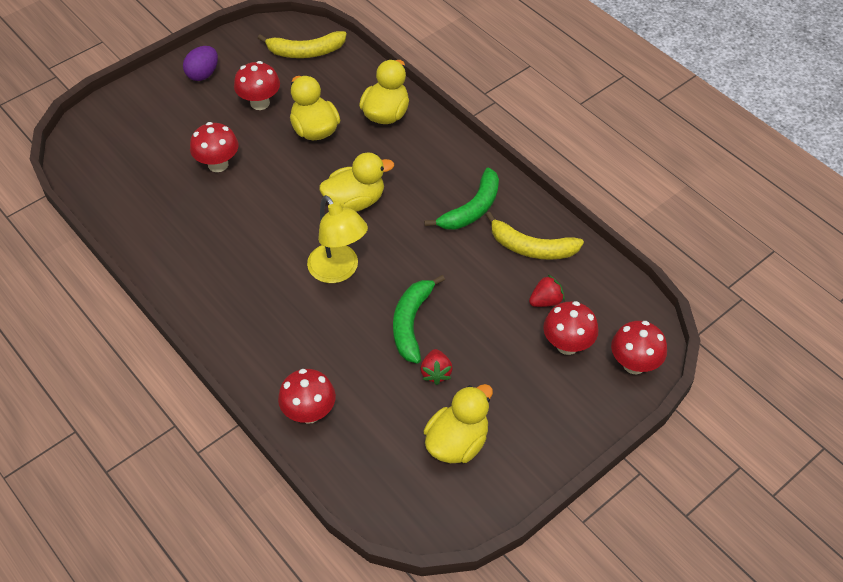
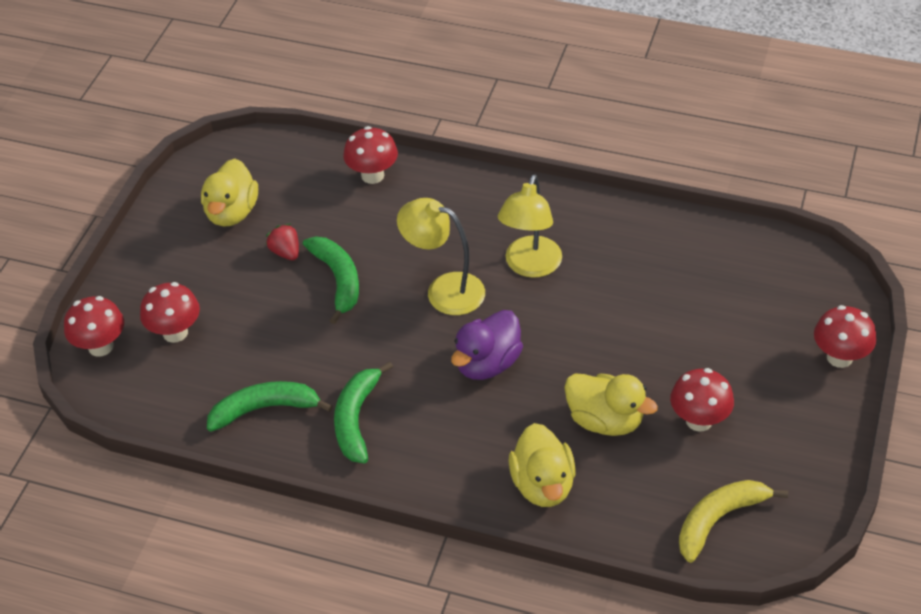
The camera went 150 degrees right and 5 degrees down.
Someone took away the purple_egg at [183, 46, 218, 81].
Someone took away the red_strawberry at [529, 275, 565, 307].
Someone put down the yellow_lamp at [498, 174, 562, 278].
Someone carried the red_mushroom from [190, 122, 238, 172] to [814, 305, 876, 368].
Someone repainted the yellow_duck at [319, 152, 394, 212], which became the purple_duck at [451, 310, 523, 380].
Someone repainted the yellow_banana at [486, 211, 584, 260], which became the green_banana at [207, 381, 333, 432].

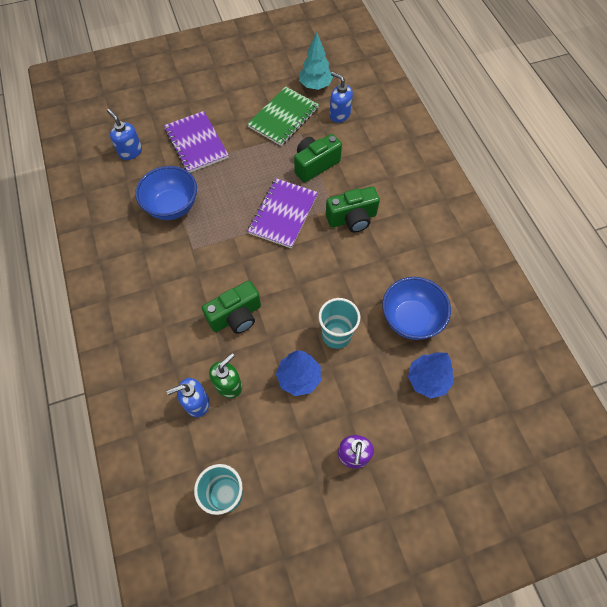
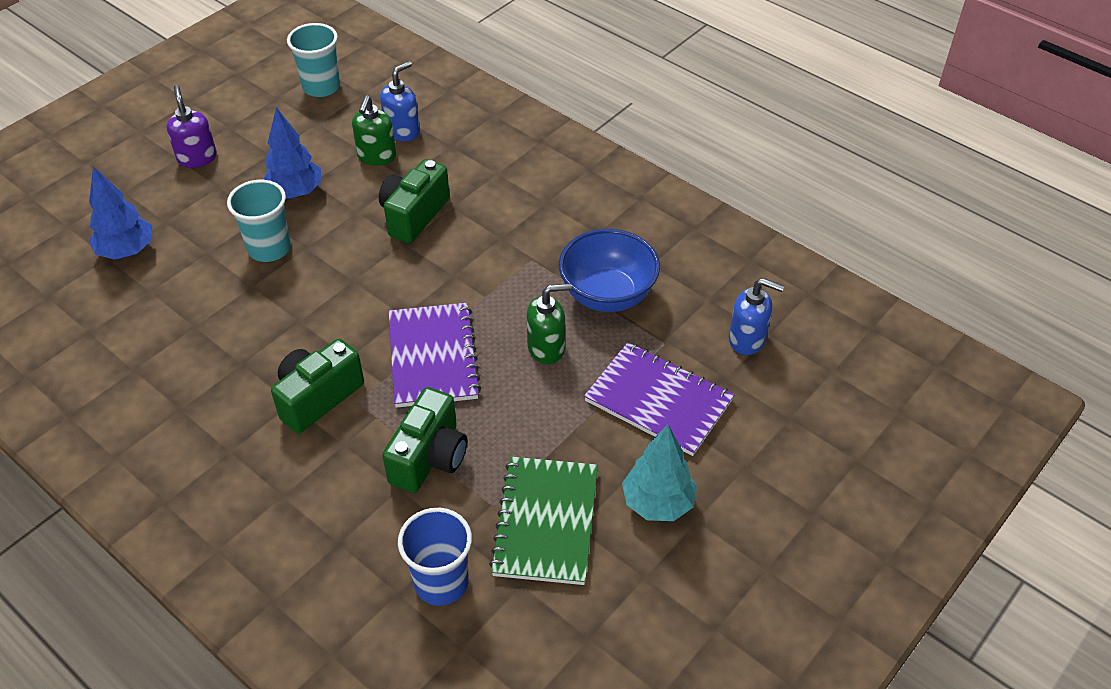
The camera went 150 degrees right and 15 degrees down.
Someone took away the blue_bowl at [382, 277, 451, 340].
Someone put down the green_soap_dispenser at [527, 283, 572, 364].
Someone carried the turquoise_tree from [299, 33, 333, 90] to [622, 424, 697, 521].
Someone swapped the blue_soap_dispenser at [330, 72, 353, 123] for the blue_cup at [398, 508, 472, 606].

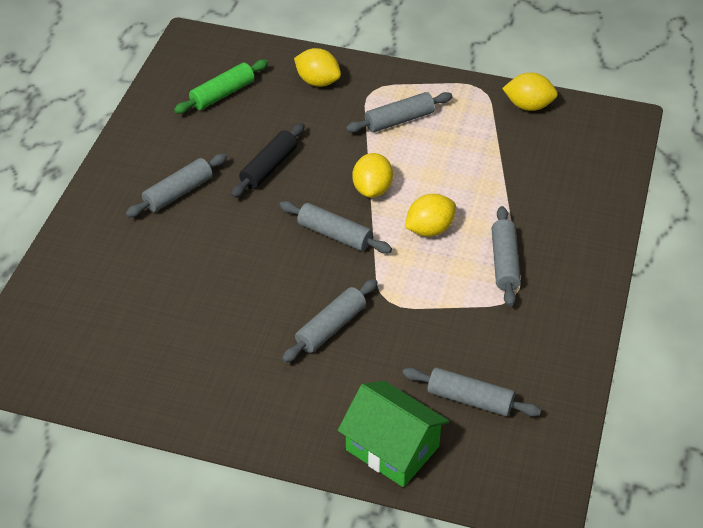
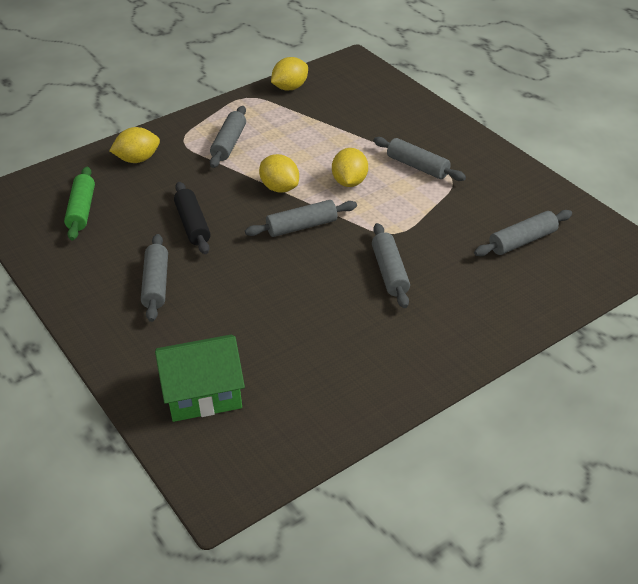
The camera went 50 degrees left and 5 degrees down.
Someone carried the green_house from [338, 381, 449, 487] to [155, 335, 245, 422].

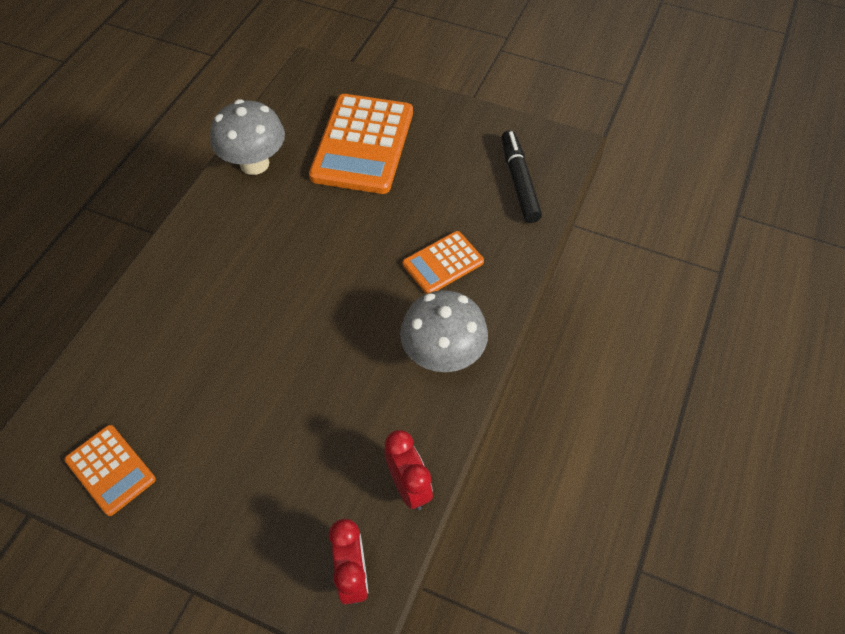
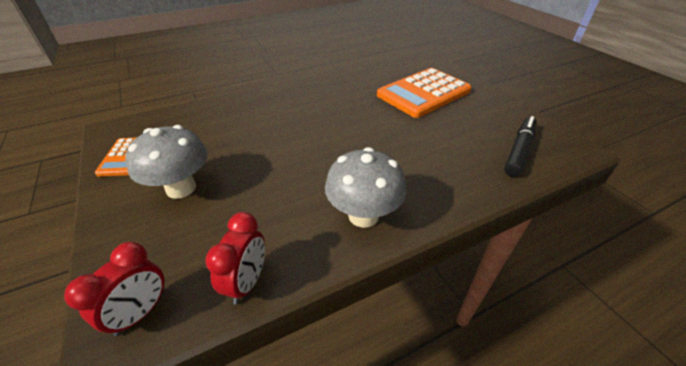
The camera went 40 degrees right and 15 degrees down.
Someone took away the orange_calculator at [403, 231, 484, 294].
Someone carried the grey_mushroom from [210, 99, 285, 175] to [125, 125, 208, 199].

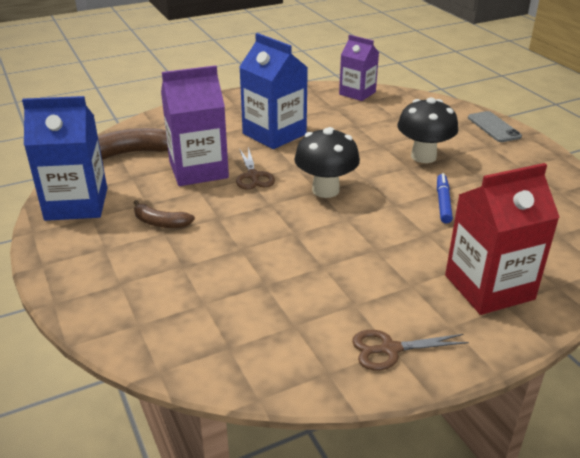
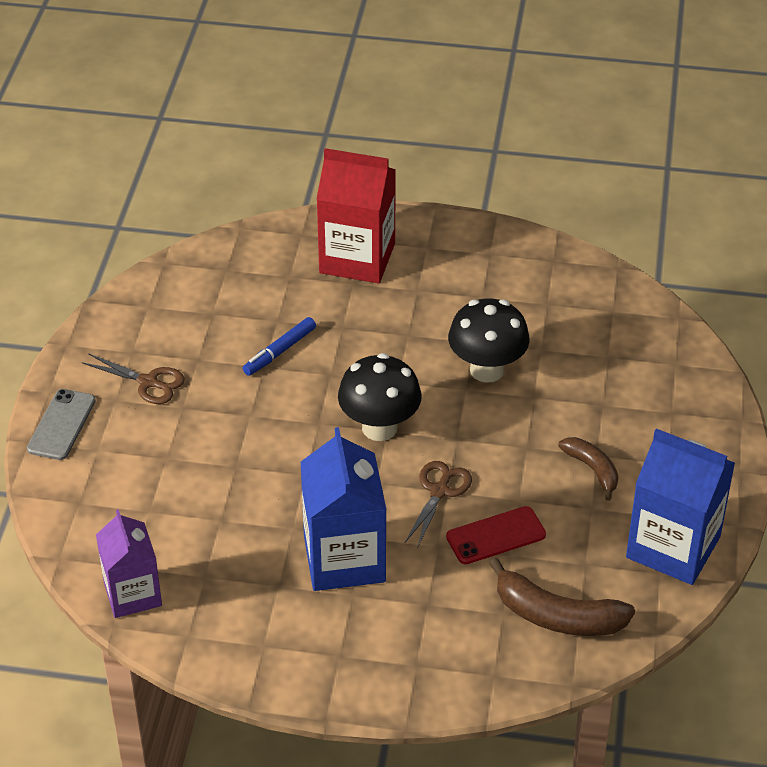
The camera went 145 degrees left and 10 degrees up.
Someone carried the brown_scissors from [352, 330, 469, 371] to [82, 353, 185, 404].
Someone carried the black_mushroom from [397, 97, 458, 163] to [448, 299, 530, 383].
Someone swapped the purple_carton at [161, 65, 229, 186] for the red_phone at [446, 506, 546, 564].

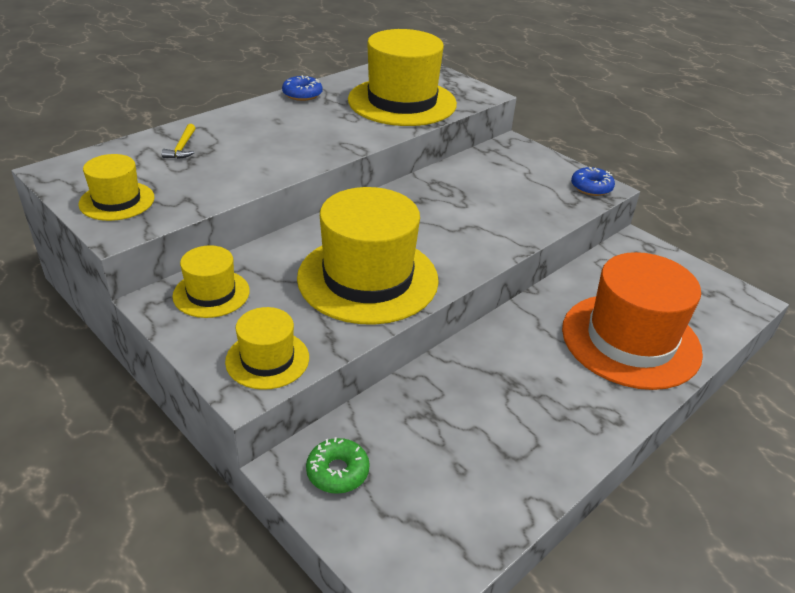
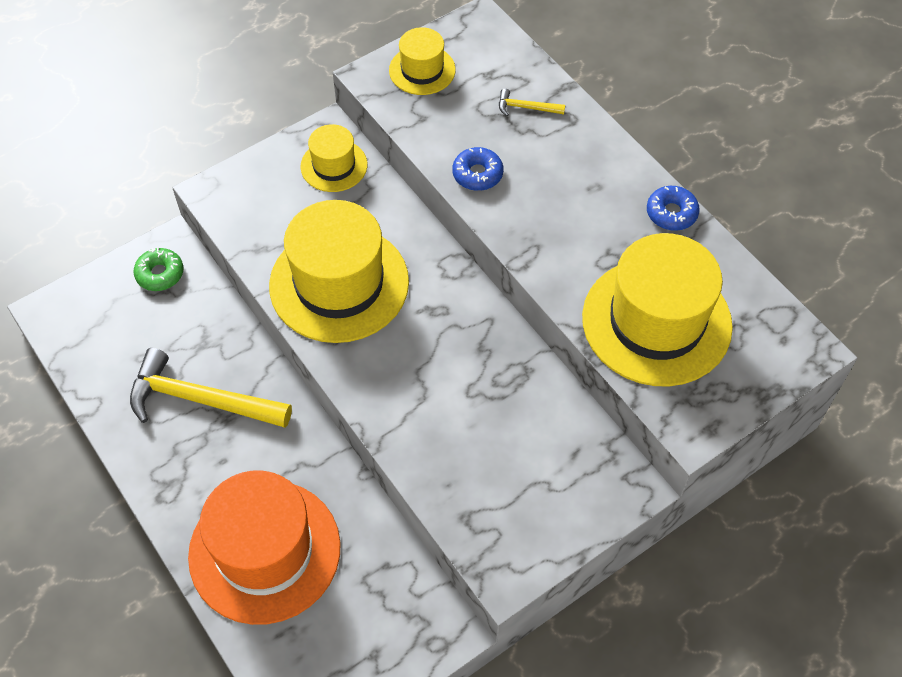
The camera went 100 degrees right and 20 degrees up.
Someone took away the yellow_hat at [225, 307, 309, 390].
Someone put down the yellow_hammer at [130, 348, 292, 428].
Someone carried the blue_donut from [571, 167, 615, 196] to [452, 147, 503, 191].

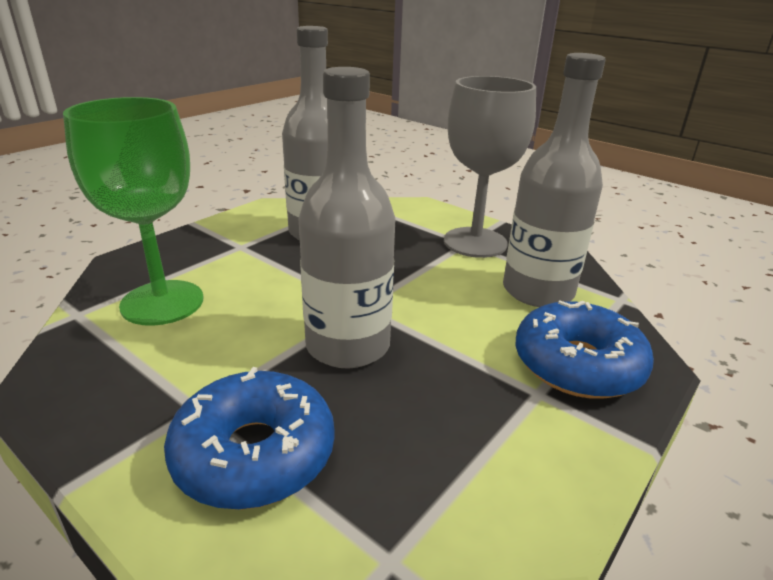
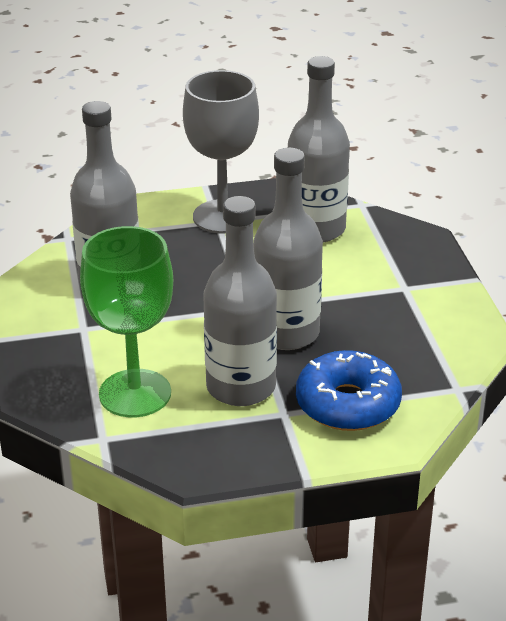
The camera went 50 degrees left and 5 degrees up.
Someone took away the blue_donut at [515, 301, 654, 399].
Someone put down the grey_bottle at [203, 196, 277, 406].

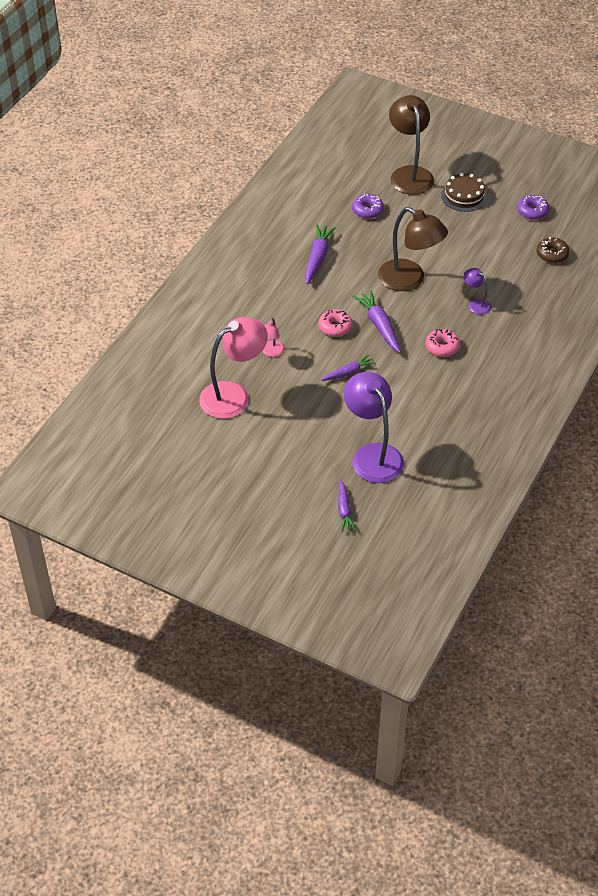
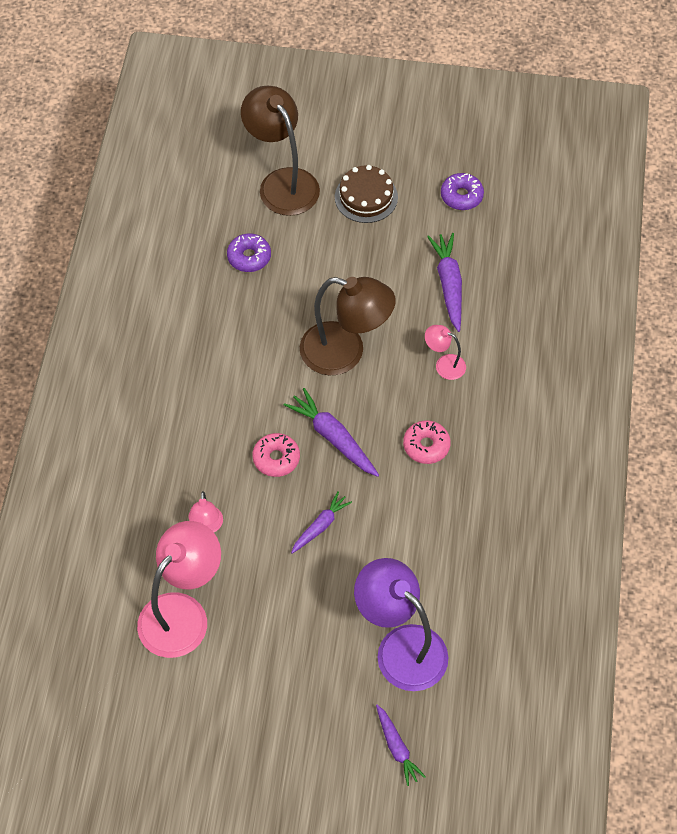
The camera went 20 degrees left and 10 degrees up.
Someone took away the brown_donut at [536, 237, 570, 263].
Someone carried the purple_carrot from [305, 224, 336, 284] to [427, 233, 462, 332].
Someone repainted the purple_lamp at [464, 268, 491, 315], which became the pink_lamp at [425, 325, 466, 380].

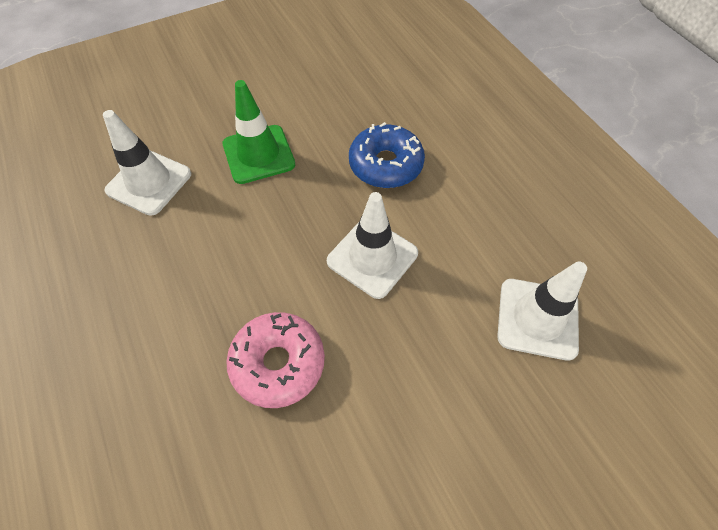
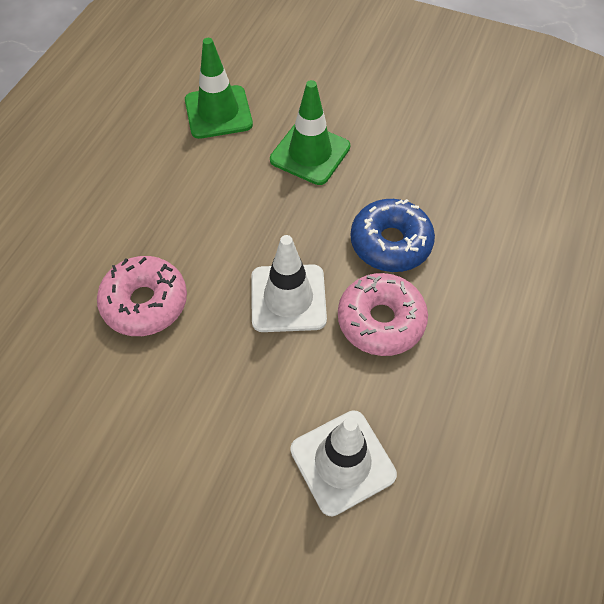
The camera went 50 degrees right and 0 degrees up.
Someone put down the pink_donut at [338, 273, 428, 356].
Someone repainted the white_traffic_cone at [103, 110, 191, 216], which became the green_traffic_cone at [185, 38, 253, 139].

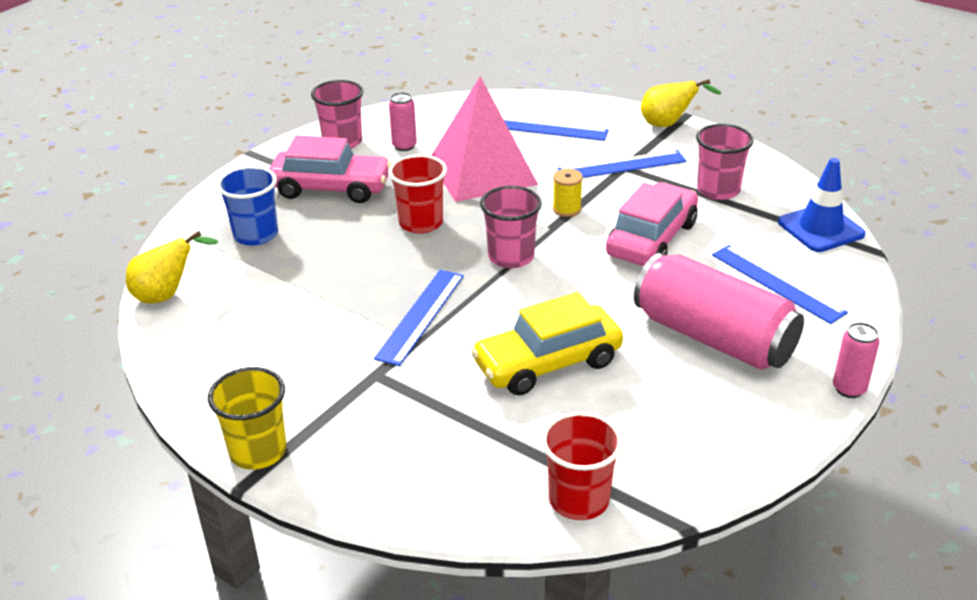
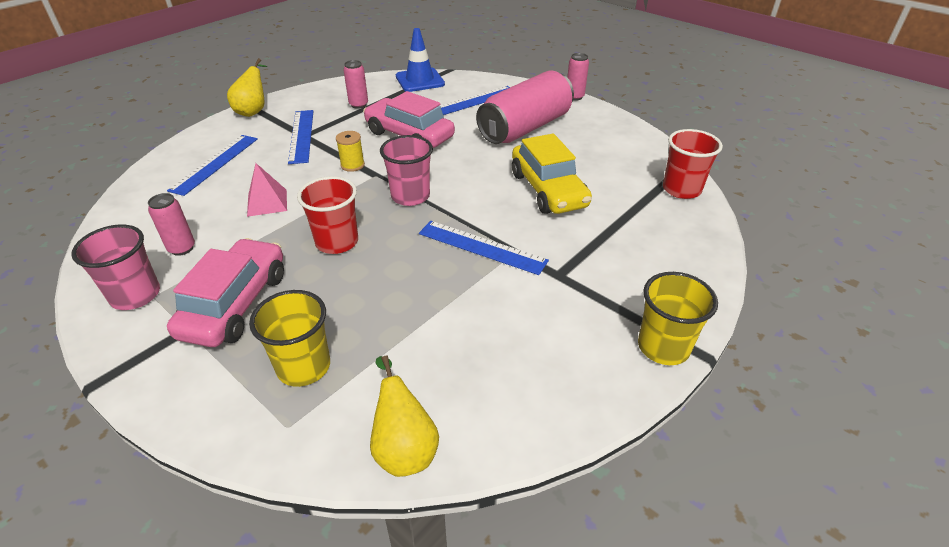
The camera went 85 degrees left and 5 degrees up.
Someone swapped the pink_cup at [696, 124, 754, 200] for the pink_can at [344, 60, 368, 109].
Someone repainted the blue_cup at [217, 166, 278, 246], which became the yellow_cup at [249, 290, 330, 387].
Someone scaled the pink_pyramid at [431, 76, 538, 202] by 0.46.

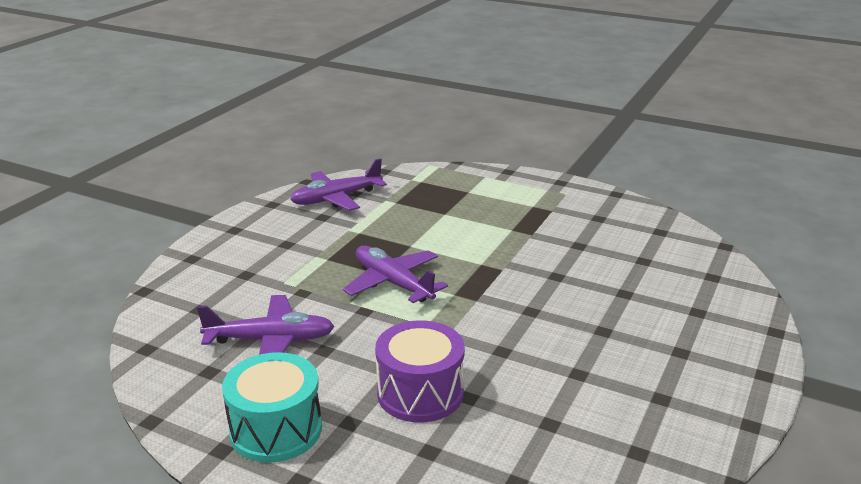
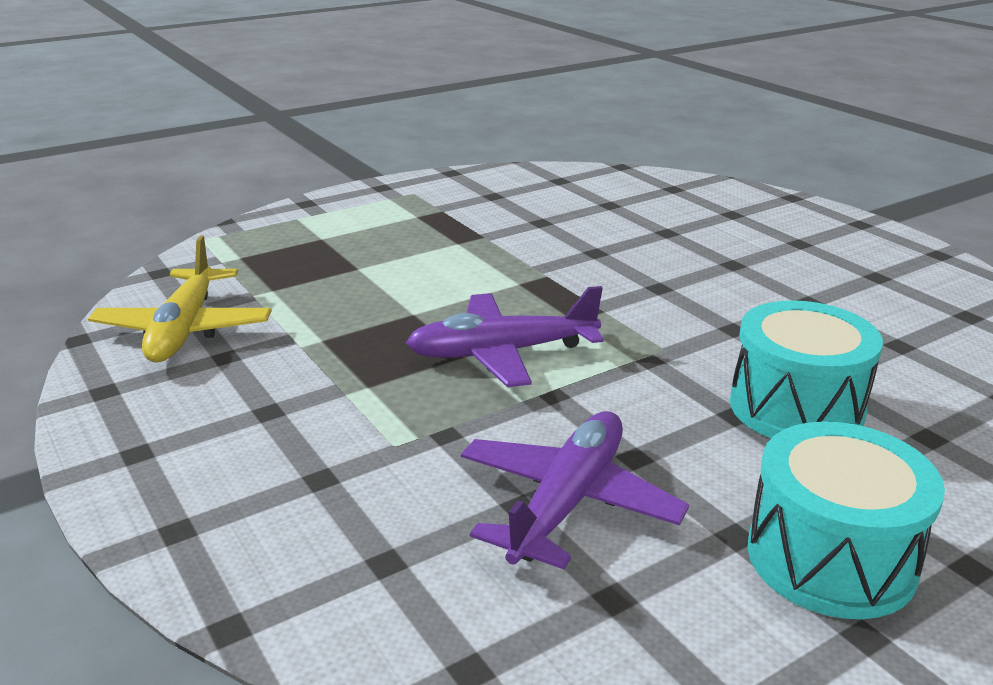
The camera went 60 degrees left and 0 degrees up.
Someone repainted the purple_plane at [290, 158, 387, 211], which became the yellow_plane at [88, 236, 272, 362].
Someone repainted the purple_drum at [375, 321, 465, 422], which became the turquoise_drum at [730, 300, 883, 438].

